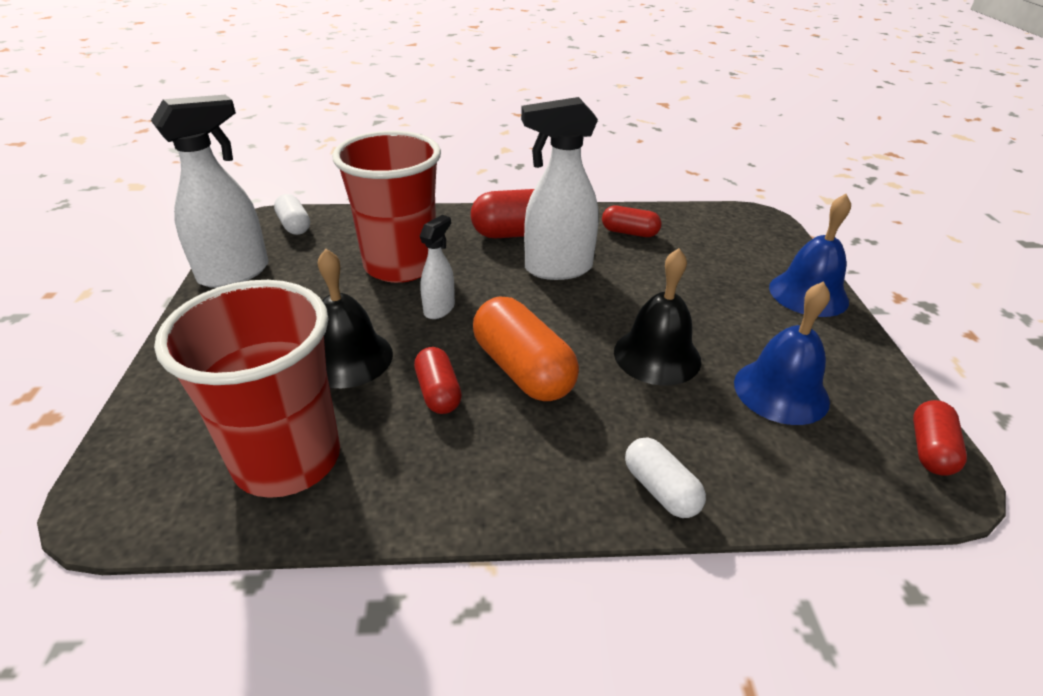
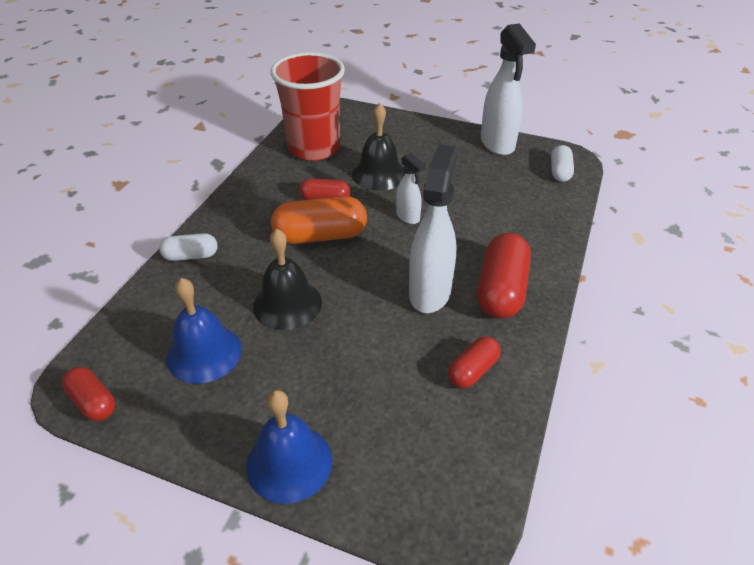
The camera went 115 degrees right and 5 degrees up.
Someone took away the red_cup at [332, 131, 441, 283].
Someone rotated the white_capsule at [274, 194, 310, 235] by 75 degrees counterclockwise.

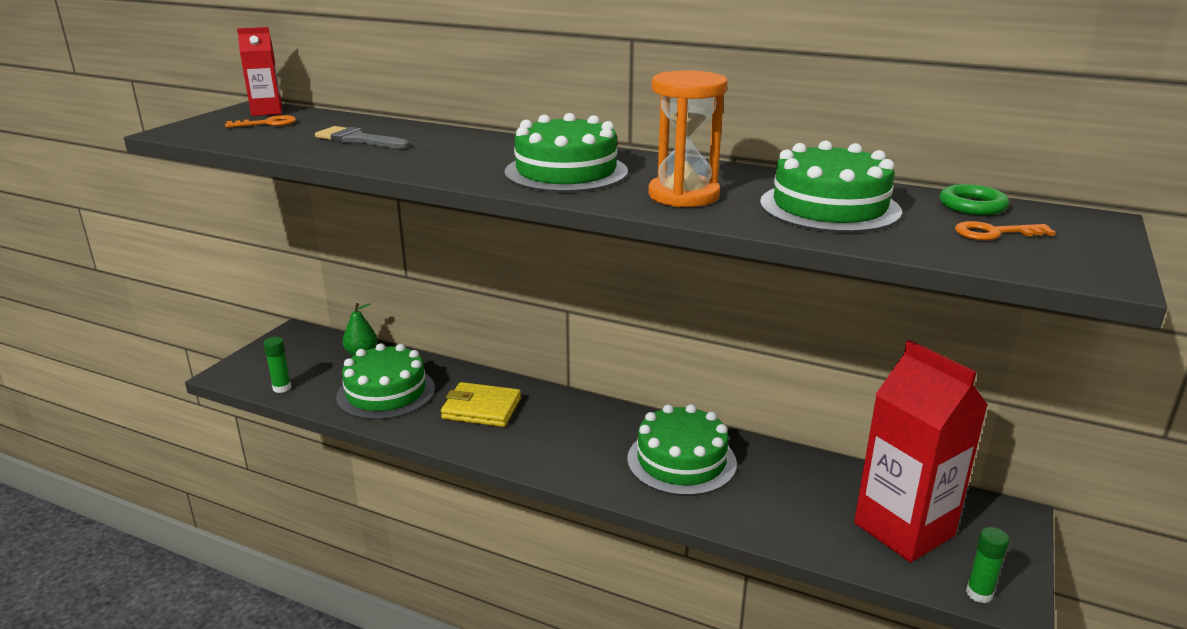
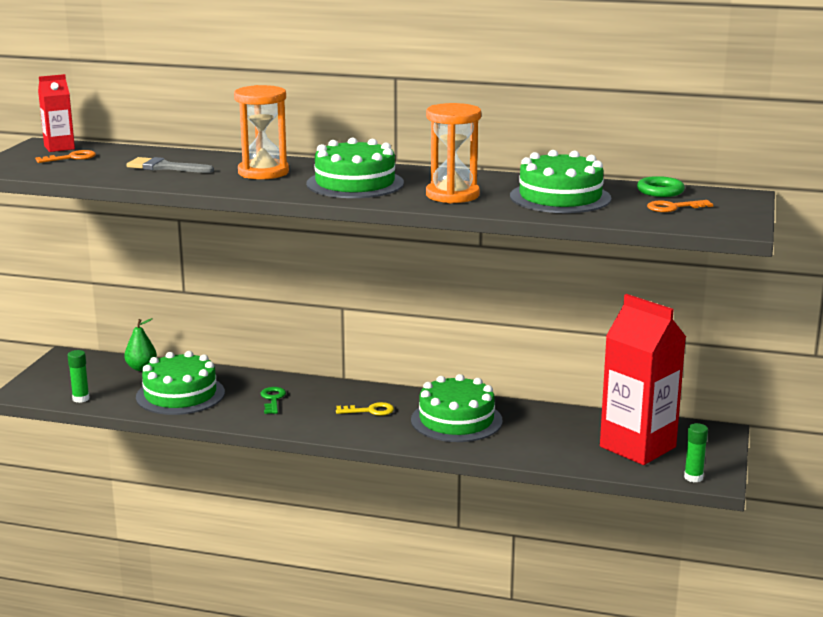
The camera went 10 degrees left and 5 degrees down.
Someone put down the orange_hourglass at [234, 85, 289, 179].
Someone put down the yellow_key at [336, 402, 394, 416].
Someone swapped the yellow_wallet at [441, 382, 521, 427] for the green_key at [261, 387, 286, 414].

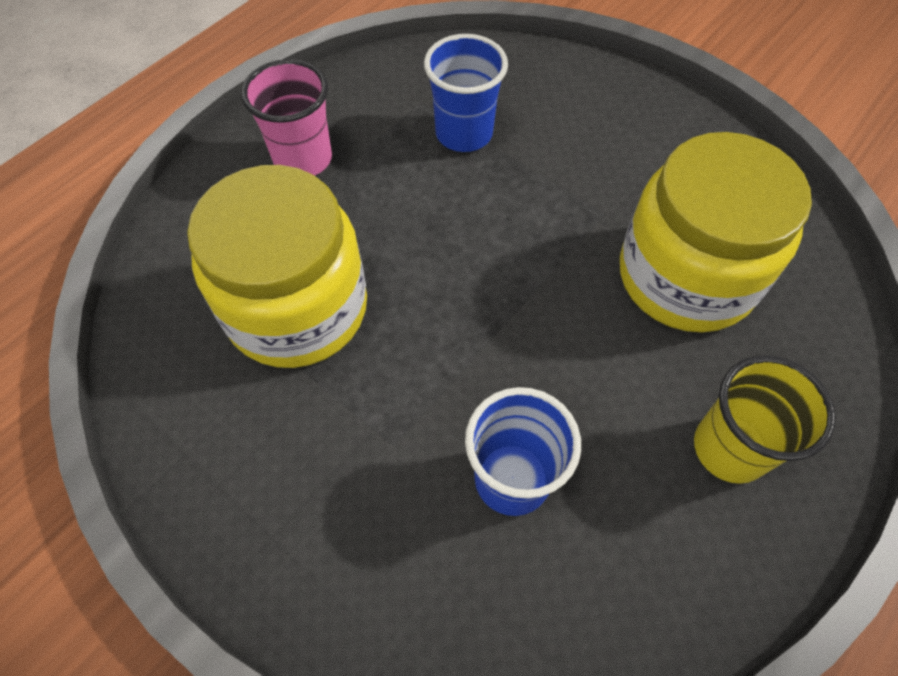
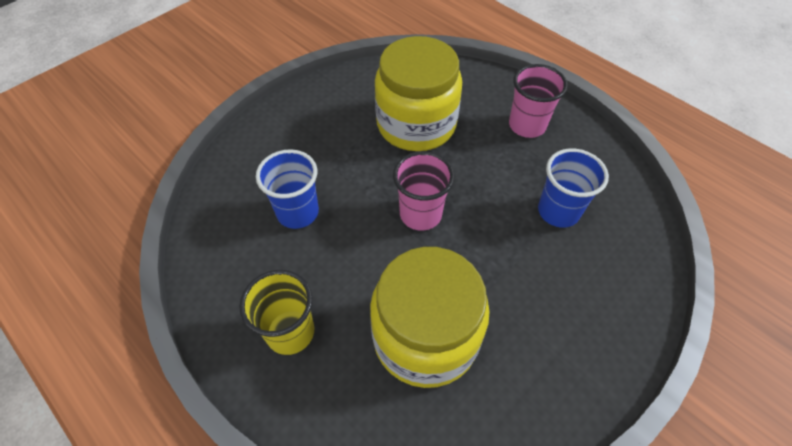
The camera went 95 degrees right and 5 degrees down.
Someone put down the pink_cup at [393, 151, 455, 231].

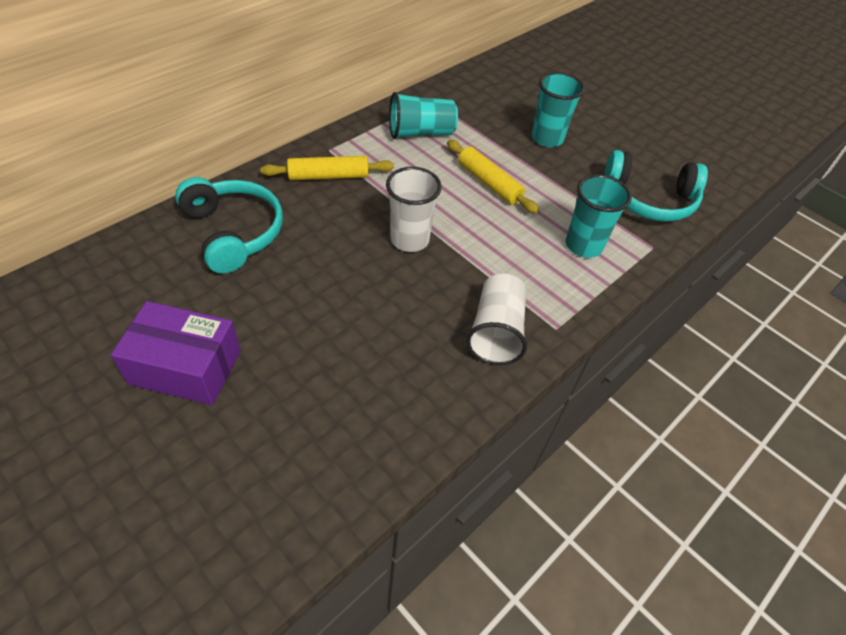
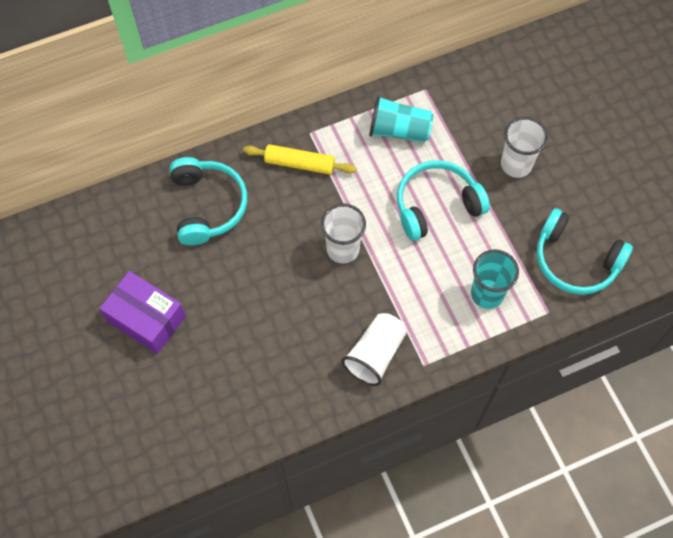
The camera went 25 degrees right and 15 degrees up.
Someone swapped the yellow_rolling_pin at [447, 140, 539, 214] for the turquoise_headphones at [397, 161, 490, 241].
Someone repainted the turquoise_cup at [532, 72, 585, 147], which became the white_cup at [501, 117, 548, 178].

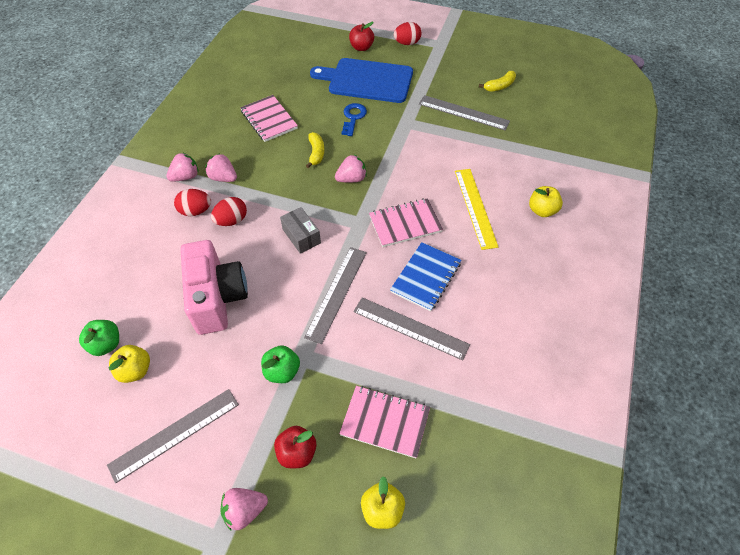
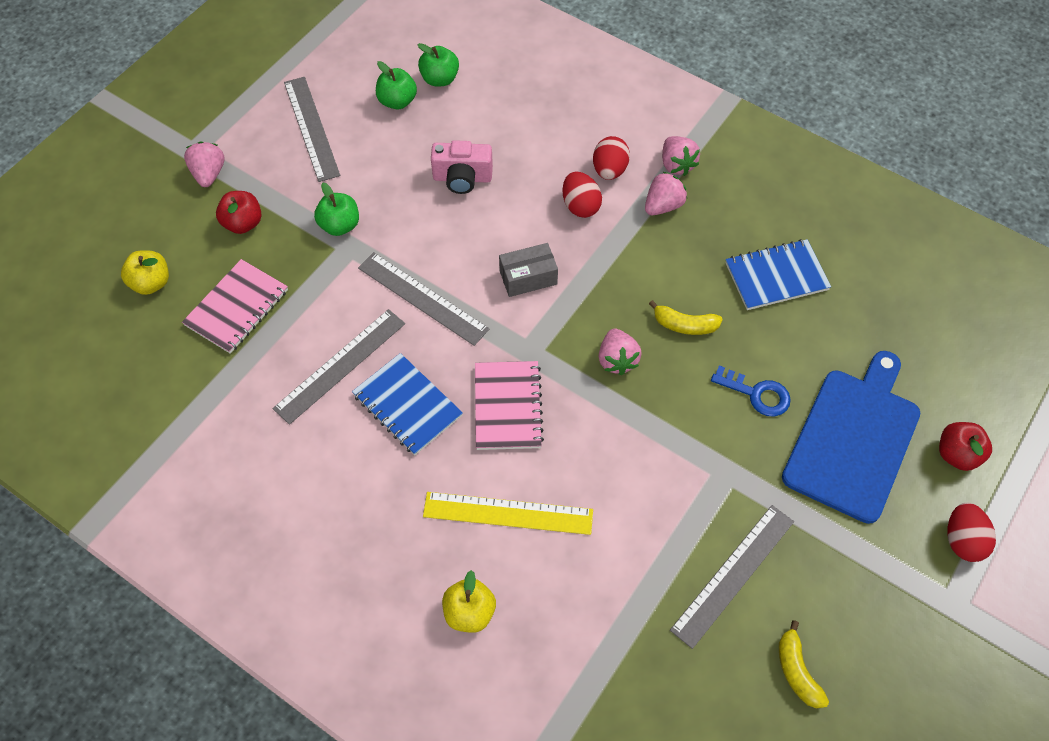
The camera went 105 degrees right and 5 degrees up.
Someone repainted the yellow_apple at [109, 345, 150, 383], which became the green_apple at [376, 61, 417, 110].
Someone repainted the pink_notebook at [240, 95, 298, 142], which became the blue_notebook at [726, 239, 831, 310].
Someone scaled the pink_camera at [180, 240, 248, 335] by 0.60.

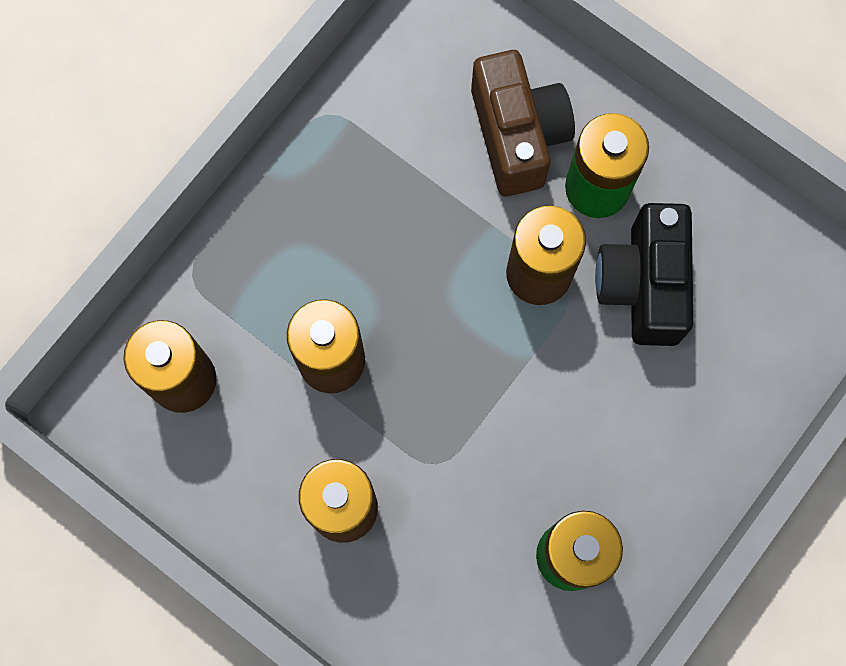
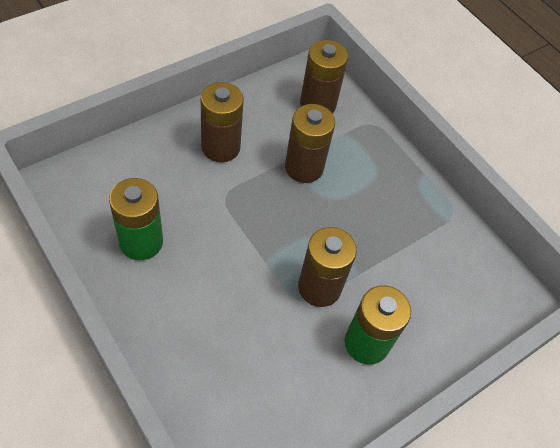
The camera went 100 degrees right and 20 degrees down.
Someone took away the brown_camera at [471, 50, 575, 197].
Someone took away the black_camera at [595, 203, 693, 346].

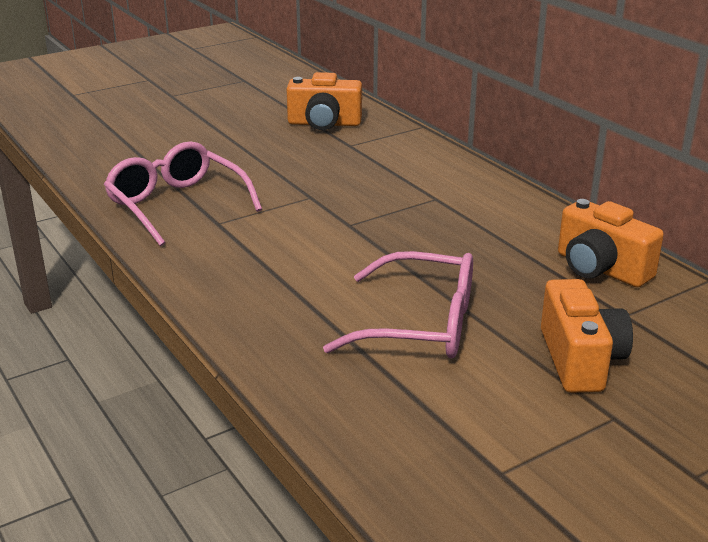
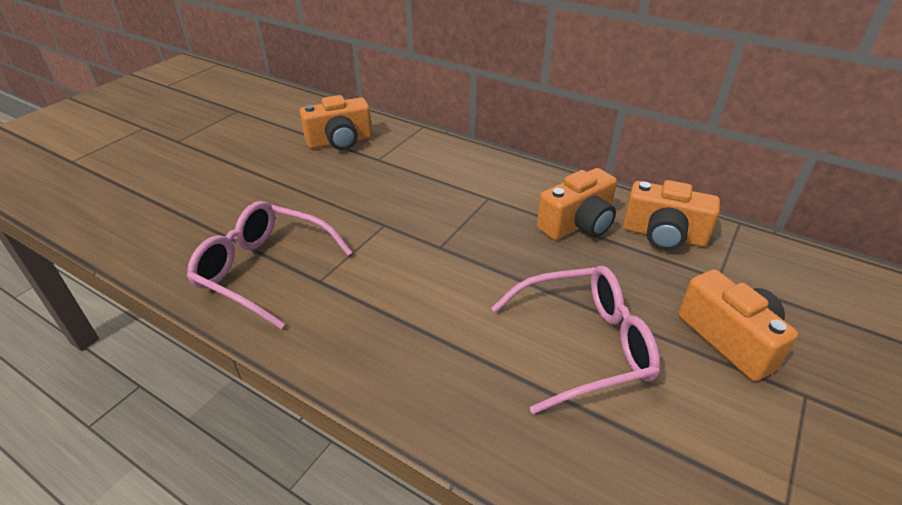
The camera went 25 degrees left and 10 degrees up.
Someone put down the orange_camera at [537, 168, 617, 240].

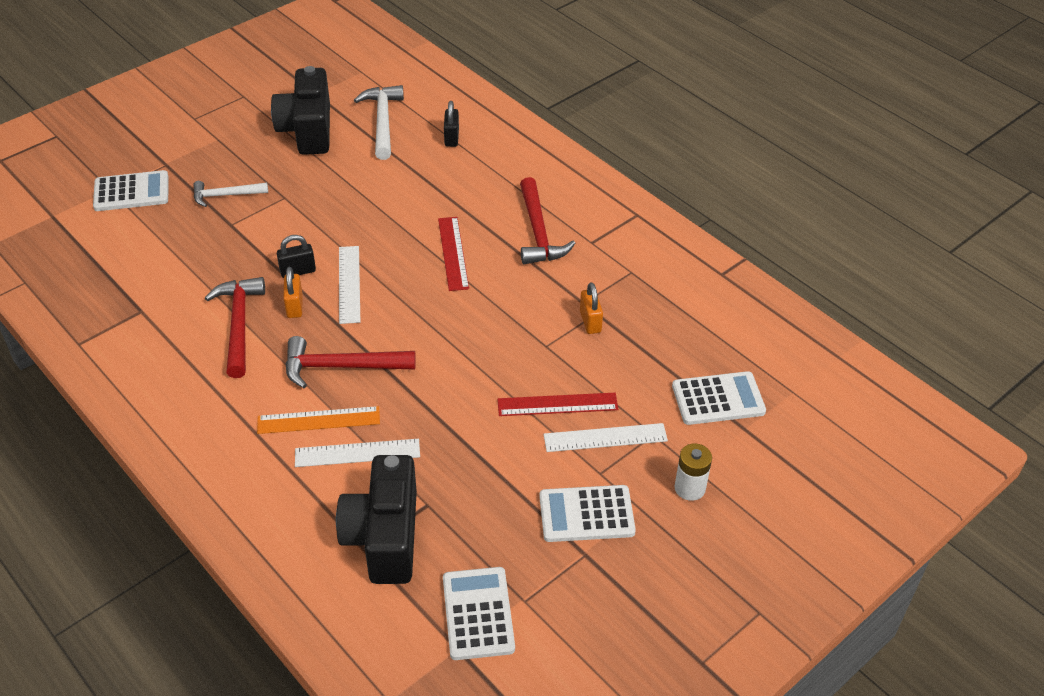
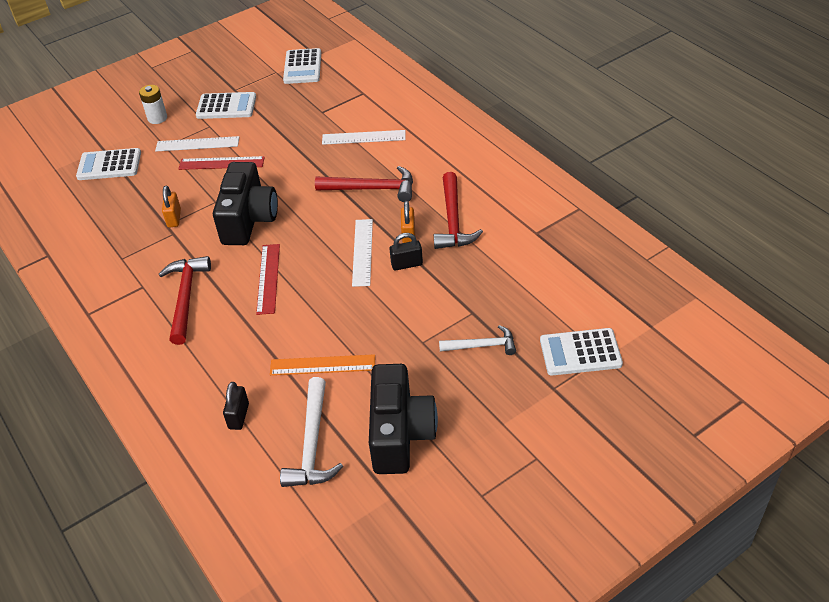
The camera went 170 degrees left and 0 degrees up.
Someone carried the orange_ruler from [257, 406, 380, 434] to [270, 354, 375, 375].
Someone carried the black_camera from [336, 455, 417, 584] to [213, 162, 278, 245].

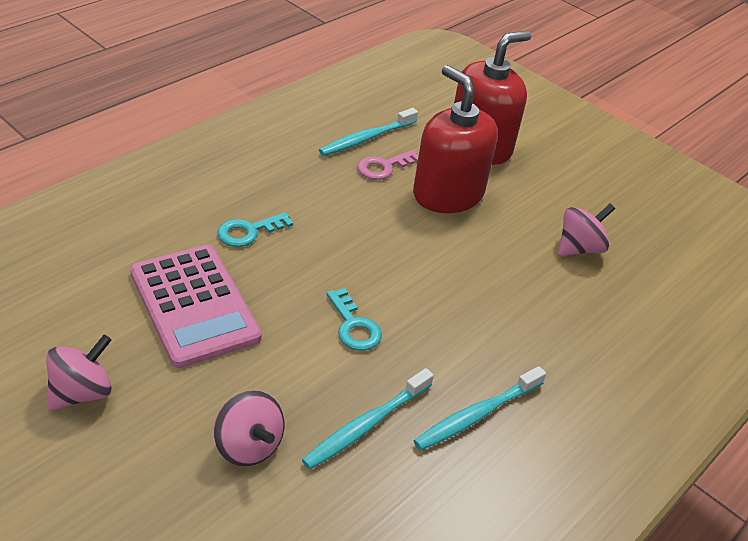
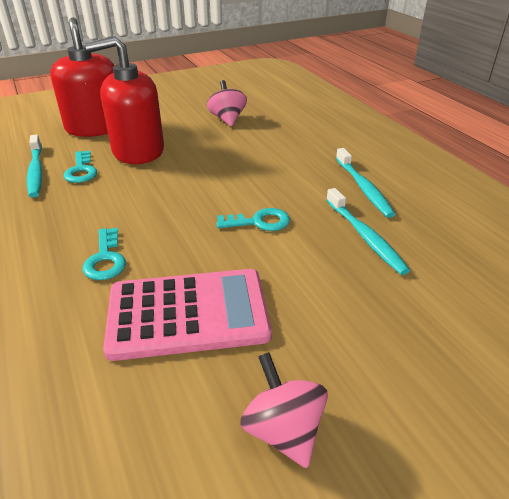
The camera went 65 degrees left and 5 degrees down.
Someone took away the pink_spinning_top at [214, 390, 284, 467].
Someone repainted the pink_key at [357, 150, 418, 180], which became the turquoise_key at [64, 151, 97, 183].

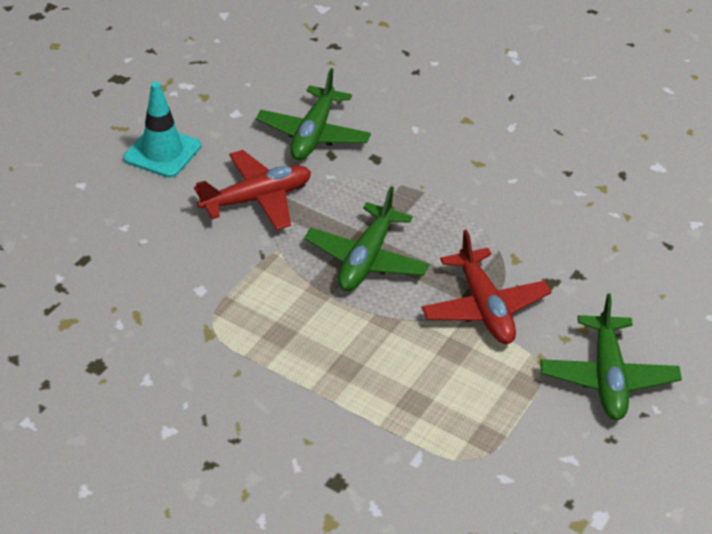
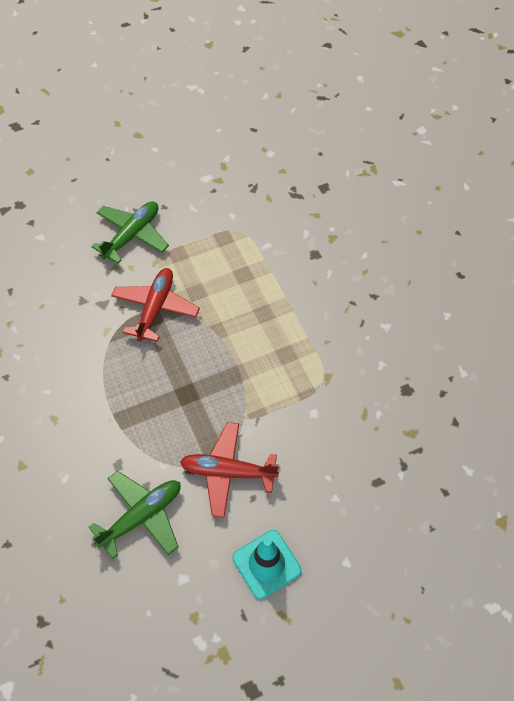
The camera went 145 degrees left and 15 degrees up.
Someone took away the green_plane at [304, 186, 429, 291].

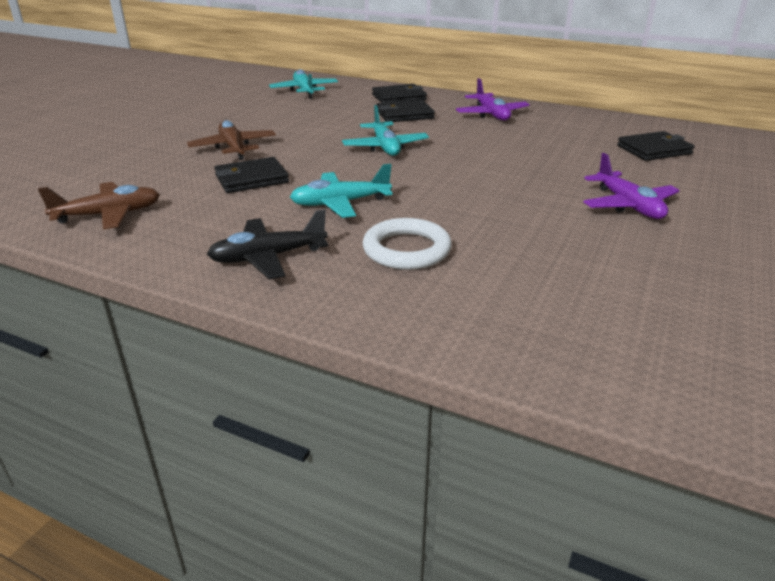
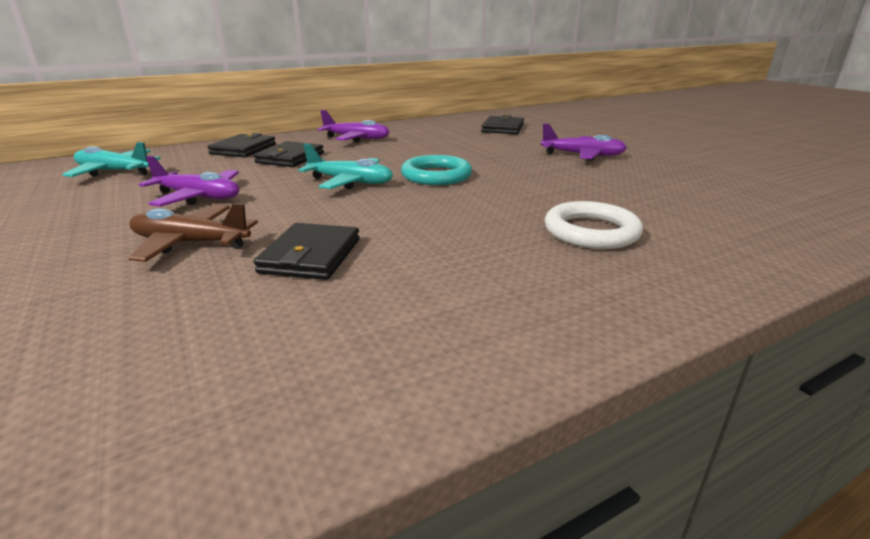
The camera went 55 degrees left and 5 degrees down.
Someone took away the brown_plane at [38, 182, 160, 229].
Someone took away the black_plane at [207, 209, 328, 279].
Someone took away the turquoise_plane at [290, 164, 393, 218].
Someone put down the purple_plane at [139, 155, 239, 207].
Someone put down the turquoise_ring at [401, 155, 472, 185].

